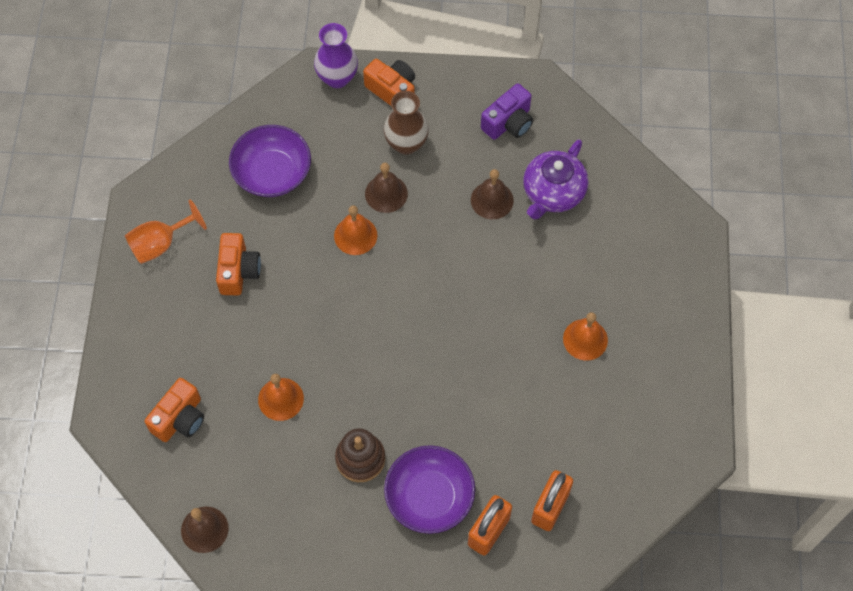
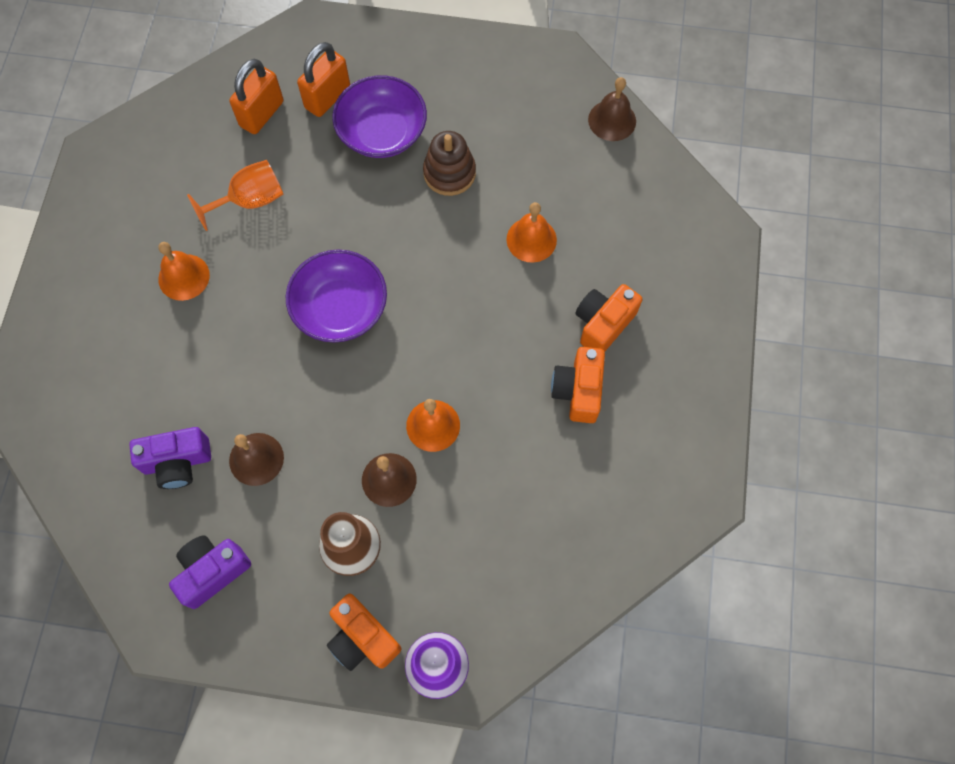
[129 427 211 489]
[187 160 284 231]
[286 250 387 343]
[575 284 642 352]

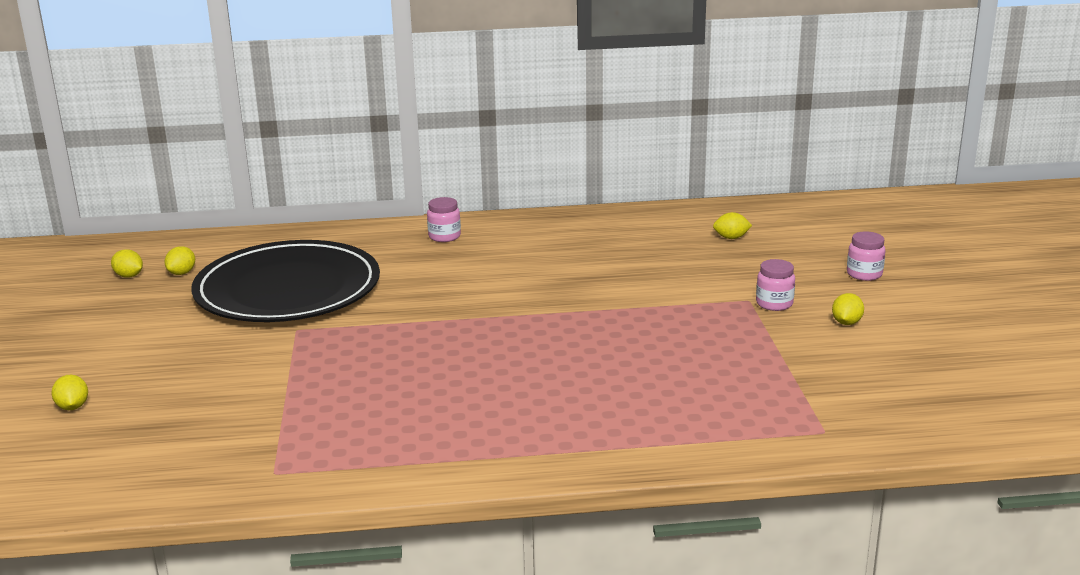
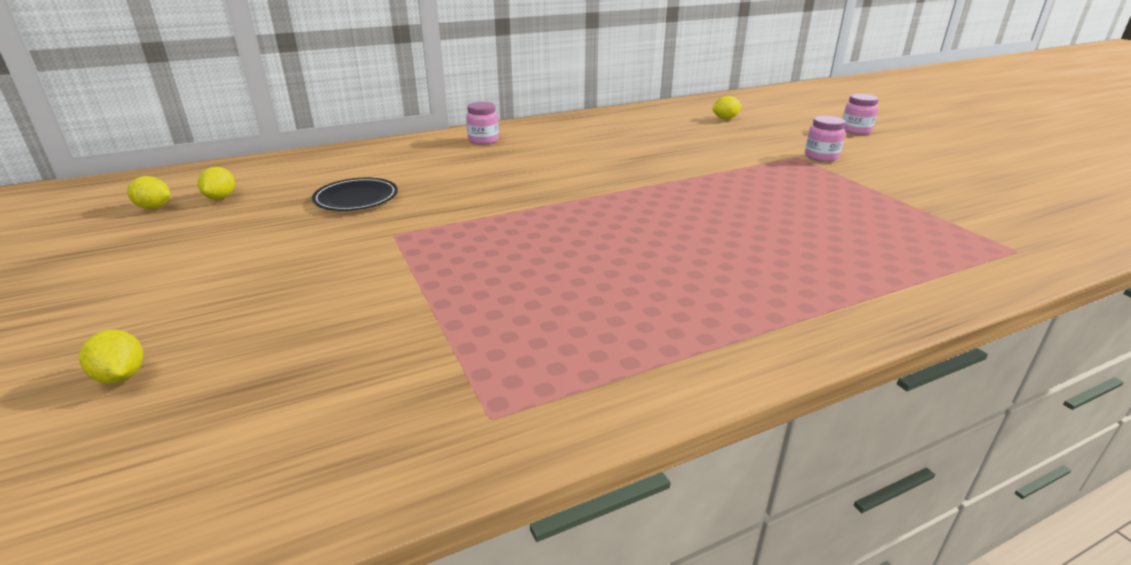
[312 178 398 211]
[832 293 864 325] (first image)

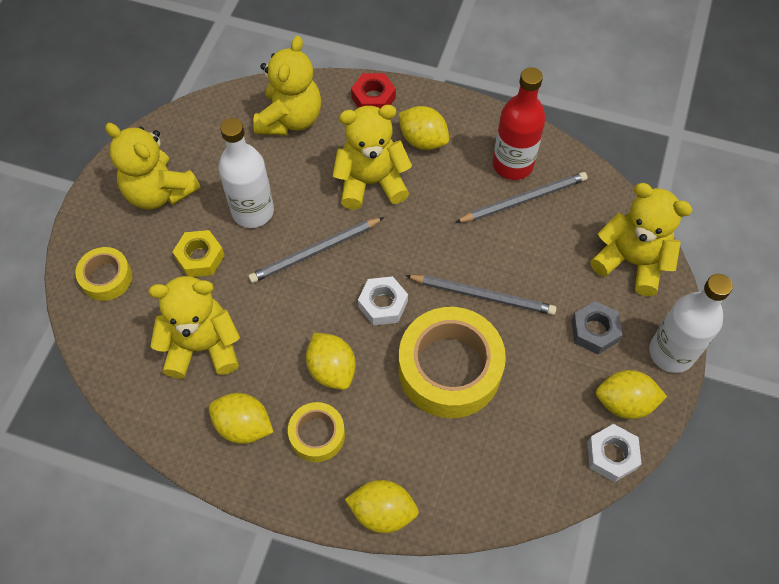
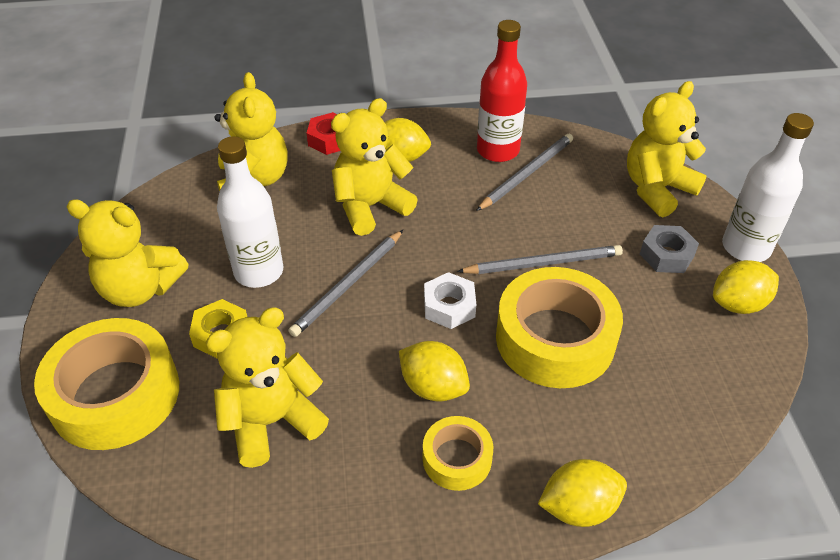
[34 318 179 450]
[627 81 707 217]
[209 393 273 444] (first image)
[587 424 641 482] (first image)

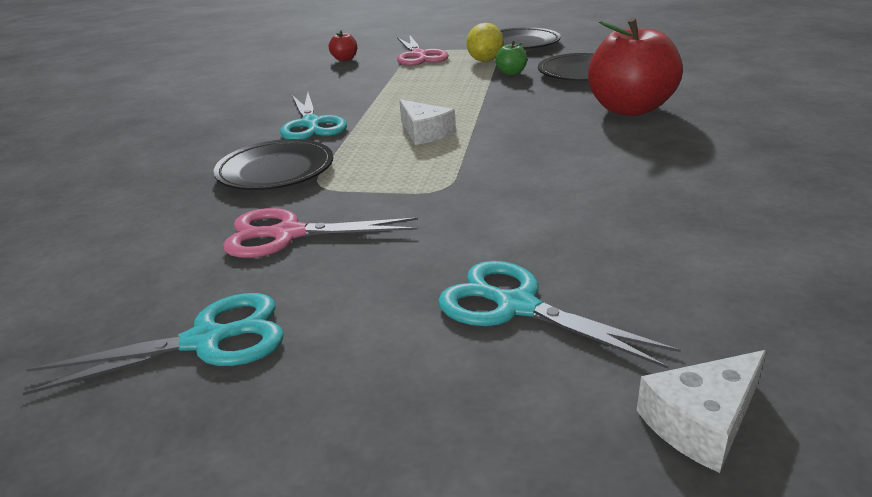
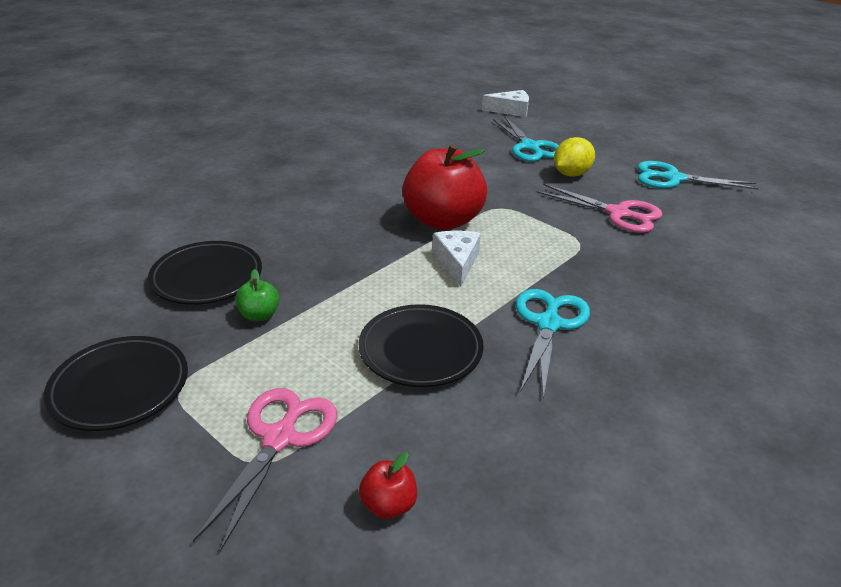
[359 304 484 387]
[402 144 487 230]
[554 137 595 177]

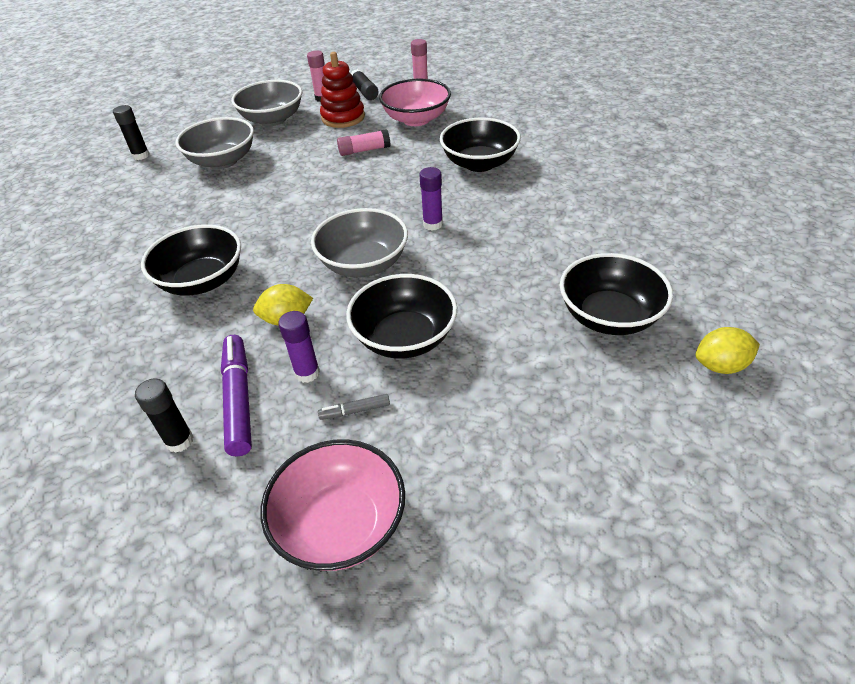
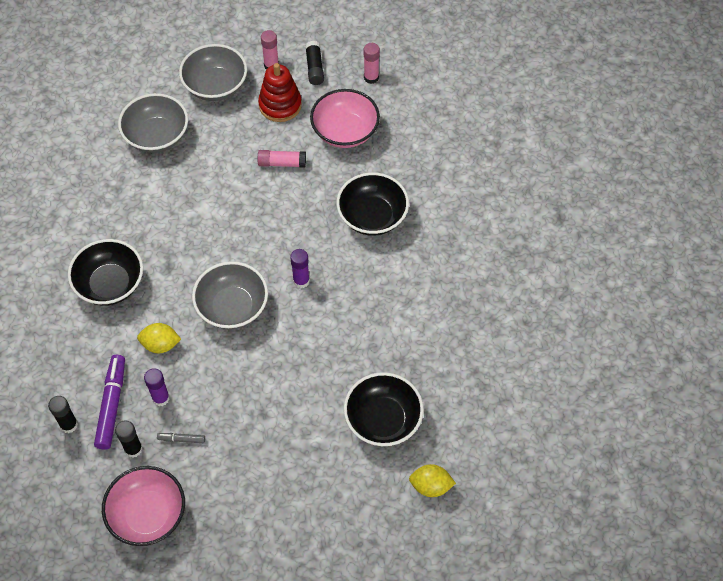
[115 420 142 458]
[346 274 457 359] (first image)

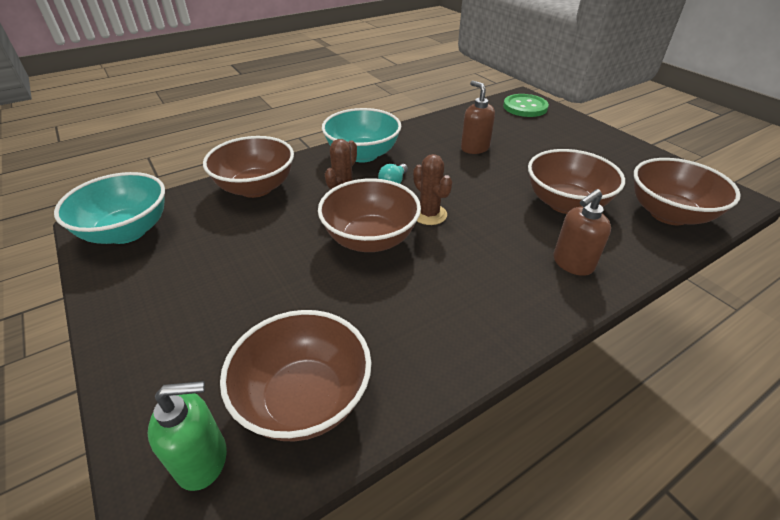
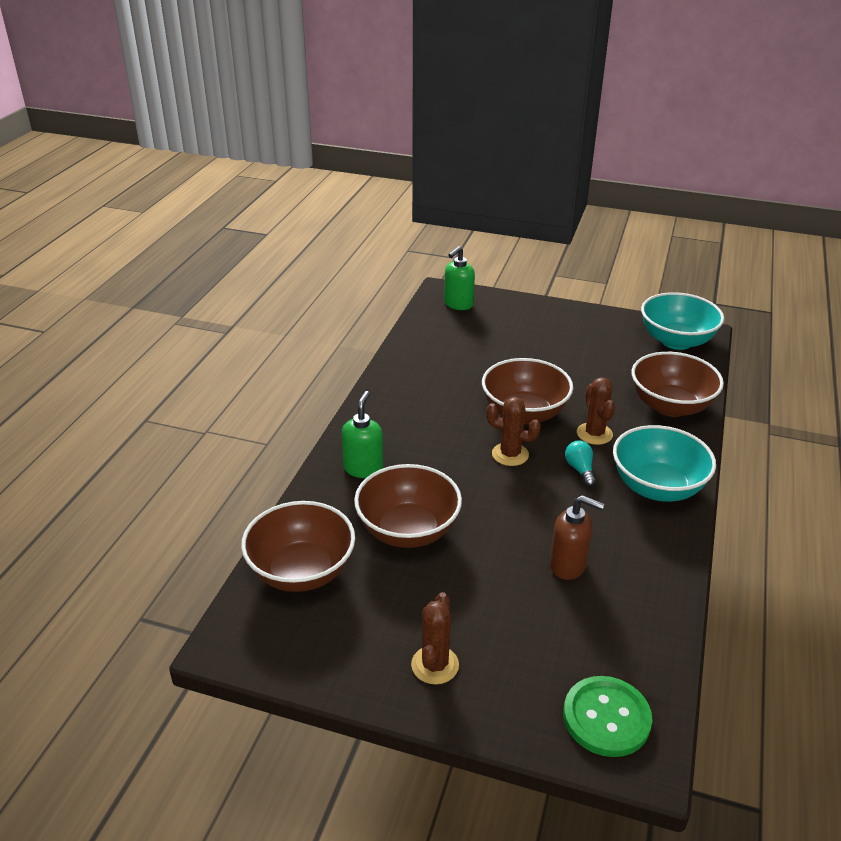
[342 391 383 478]
[411 592 459 684]
[220 310 371 442] (first image)

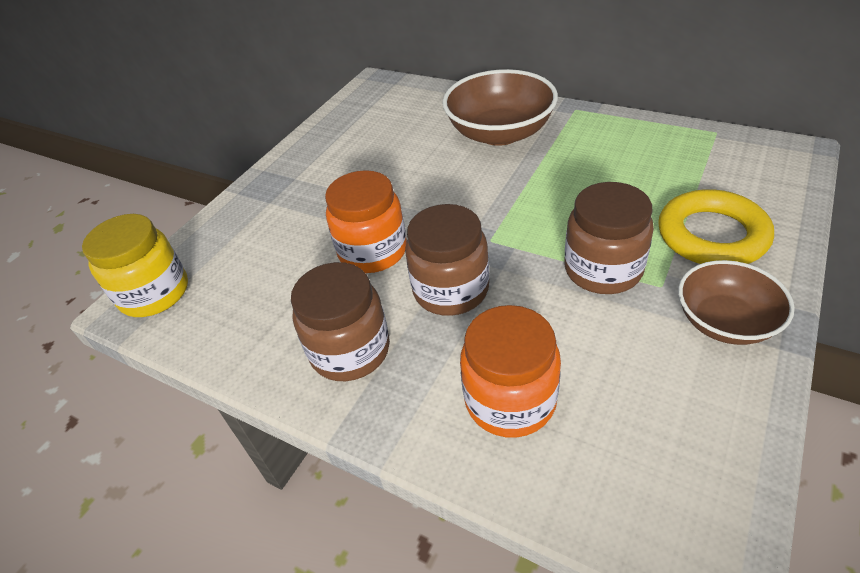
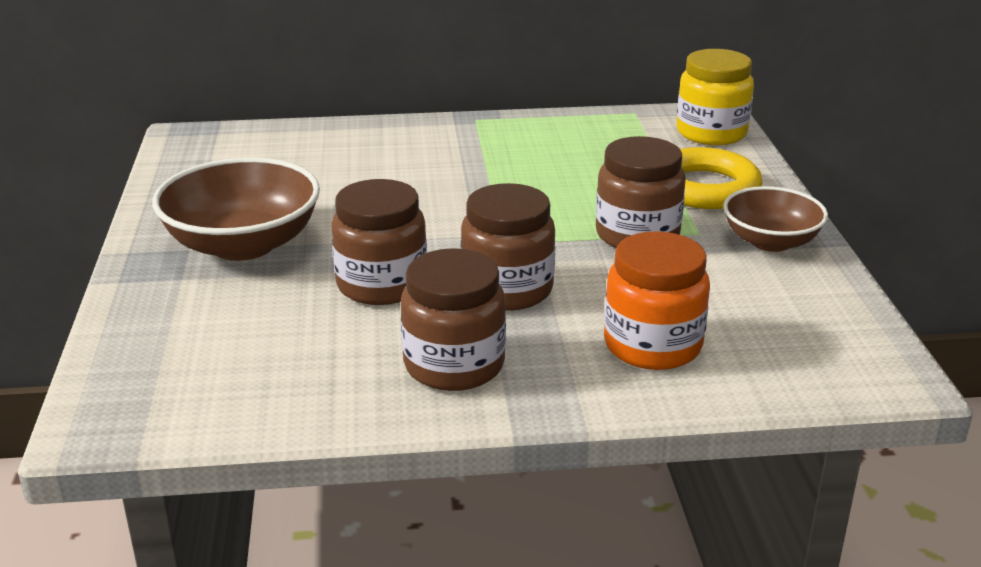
[152 157 320 261]
[331 179 427 305]
[677 49 754 145]

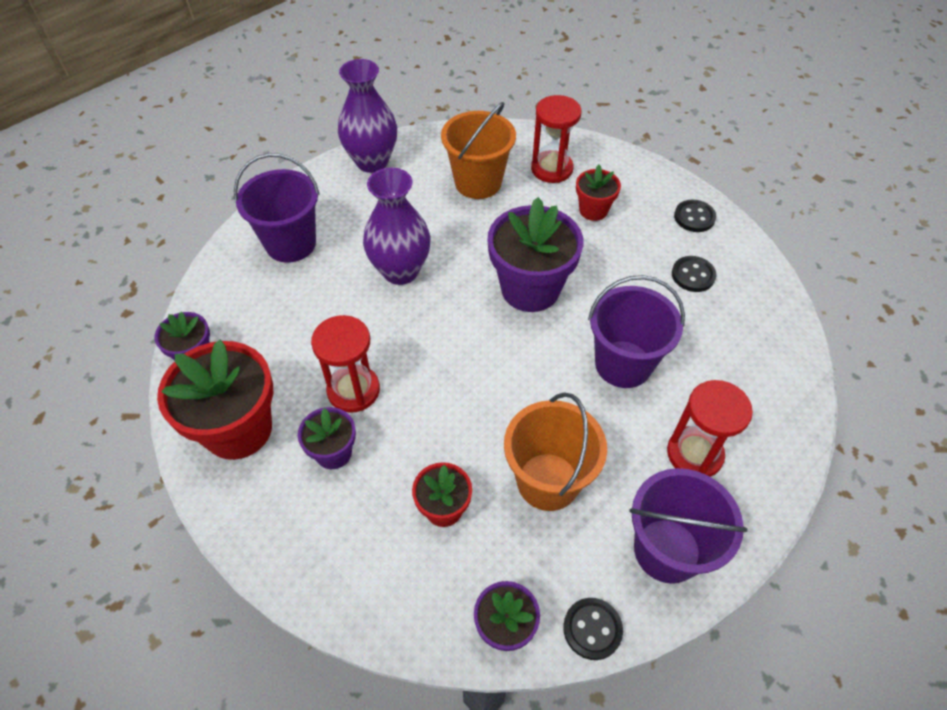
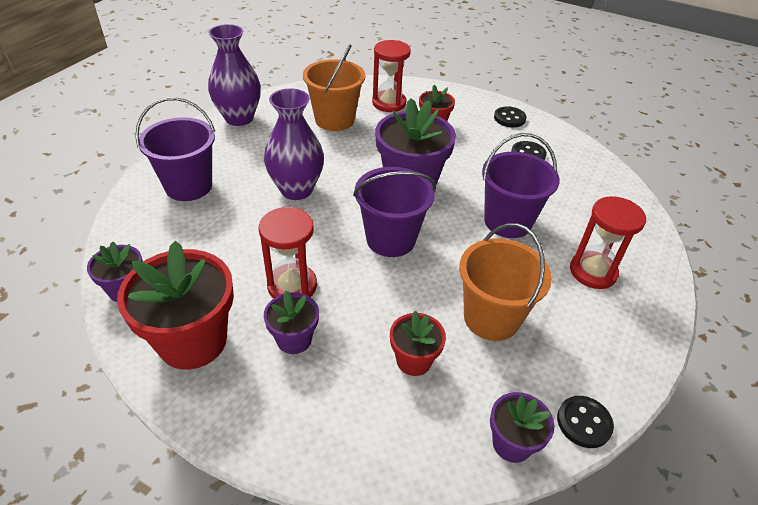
[353 167 436 257]

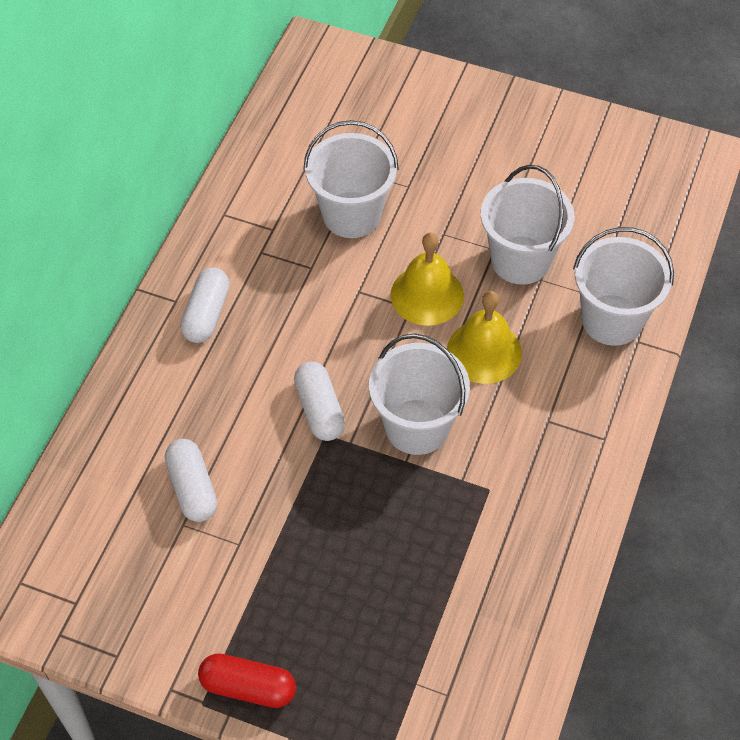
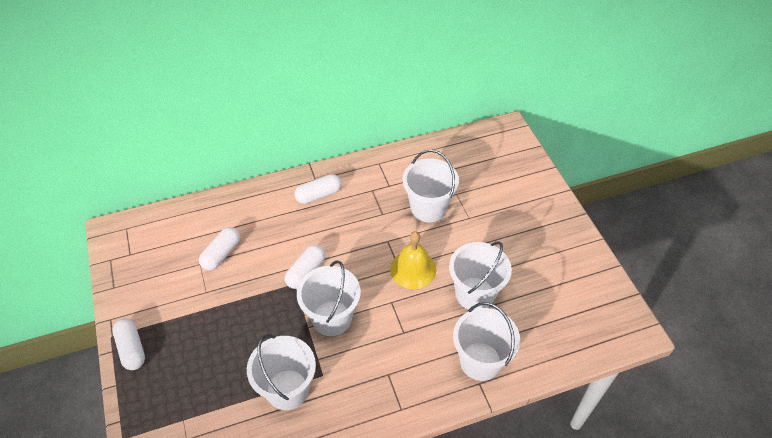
[112 318 145 370]
[247 334 316 410]
[447 291 522 384] (first image)

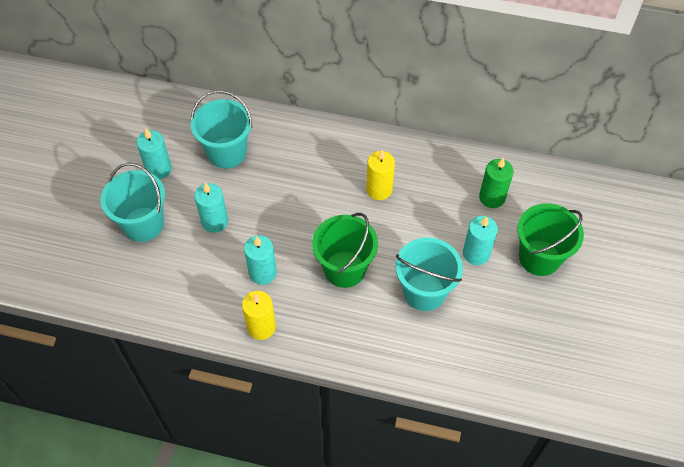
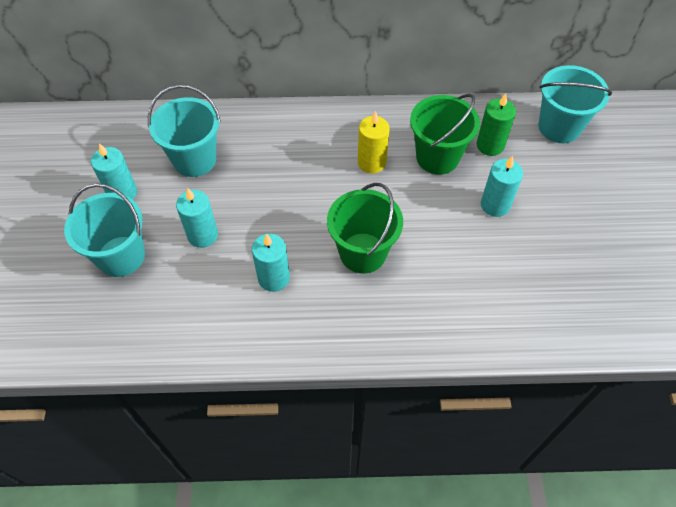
[410 94 480 174]
[538 65 612 143]
[242 291 276 340] (first image)

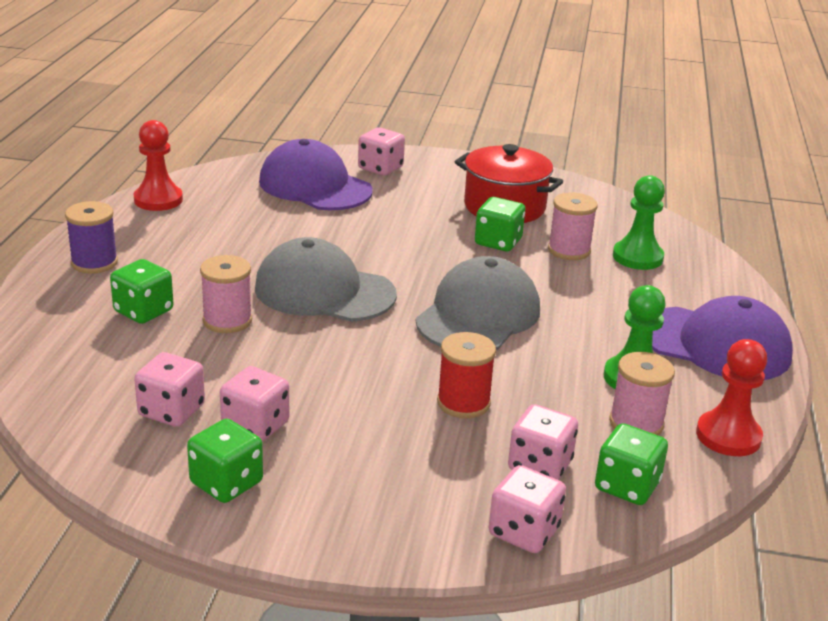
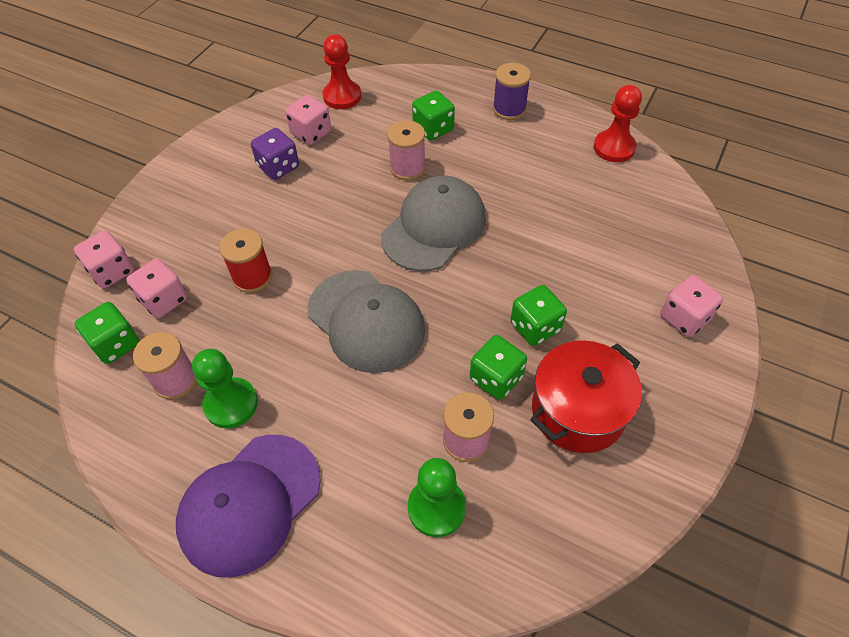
[251 128 299 180]
[323 34 361 109]
[510 285 567 346]
[259 139 373 210] (first image)

